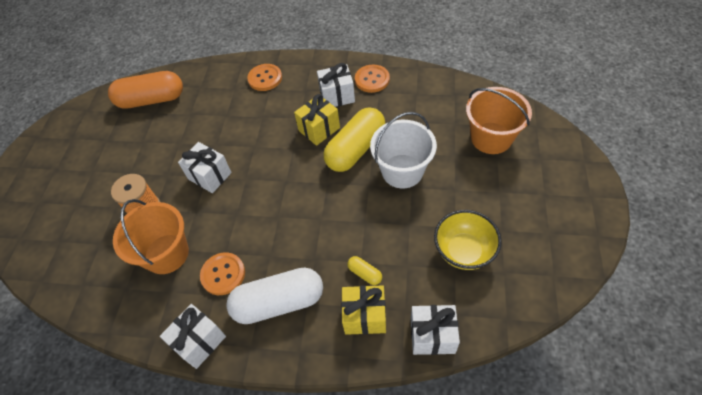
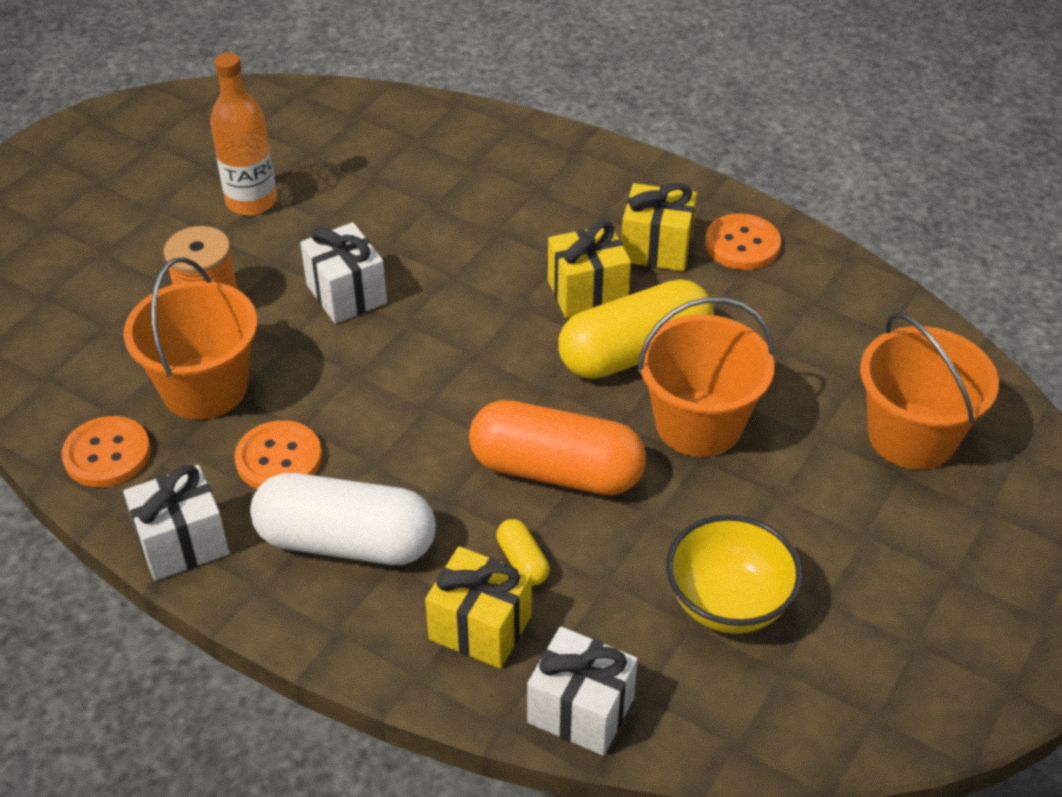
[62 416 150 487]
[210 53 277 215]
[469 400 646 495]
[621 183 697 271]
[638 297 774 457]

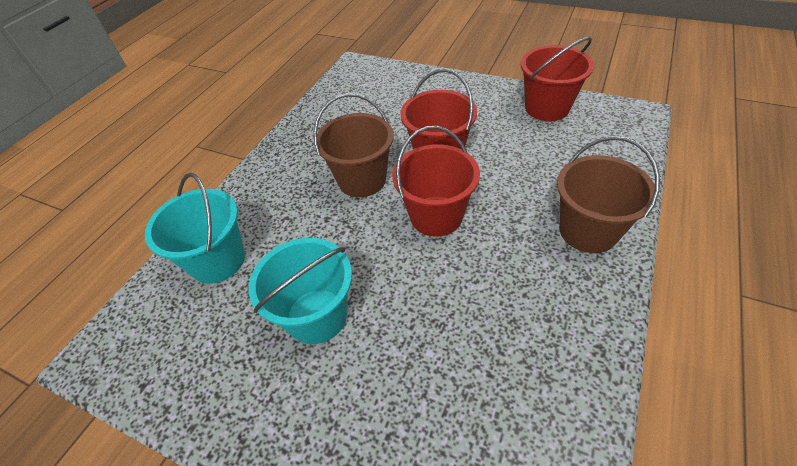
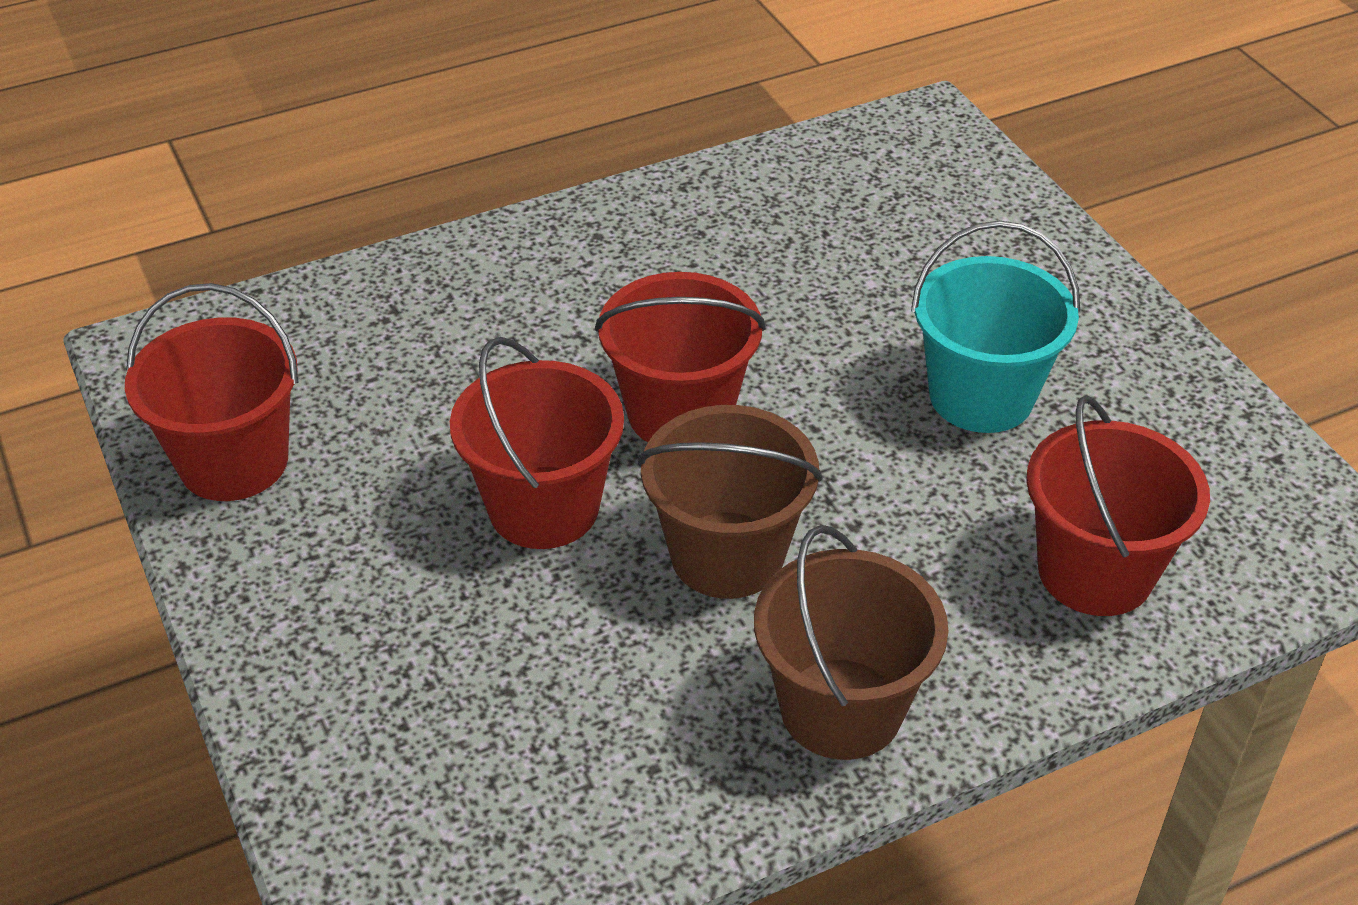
[754 525 949 760]
[1026 395 1210 616]

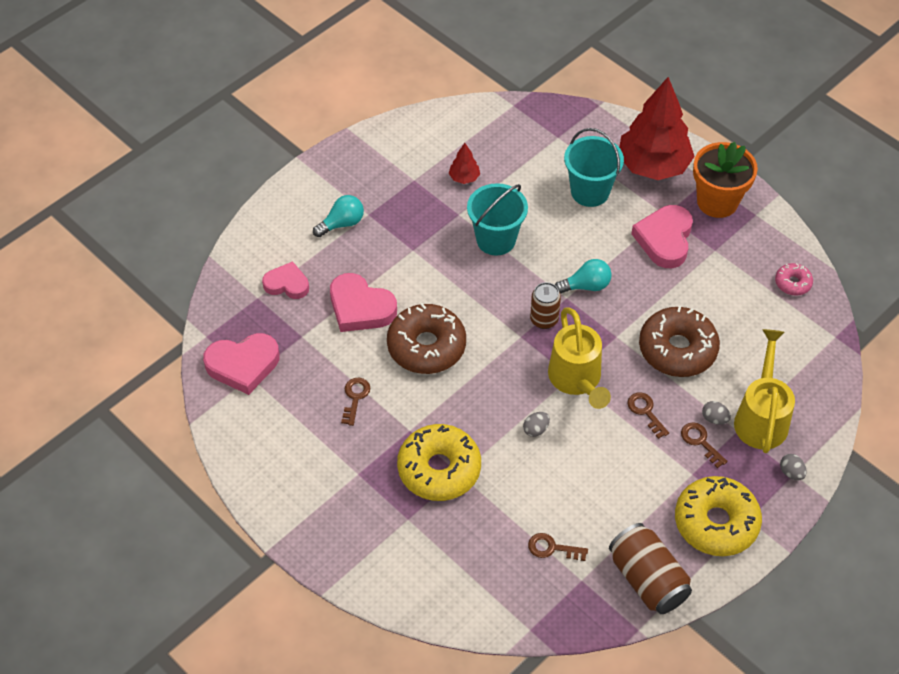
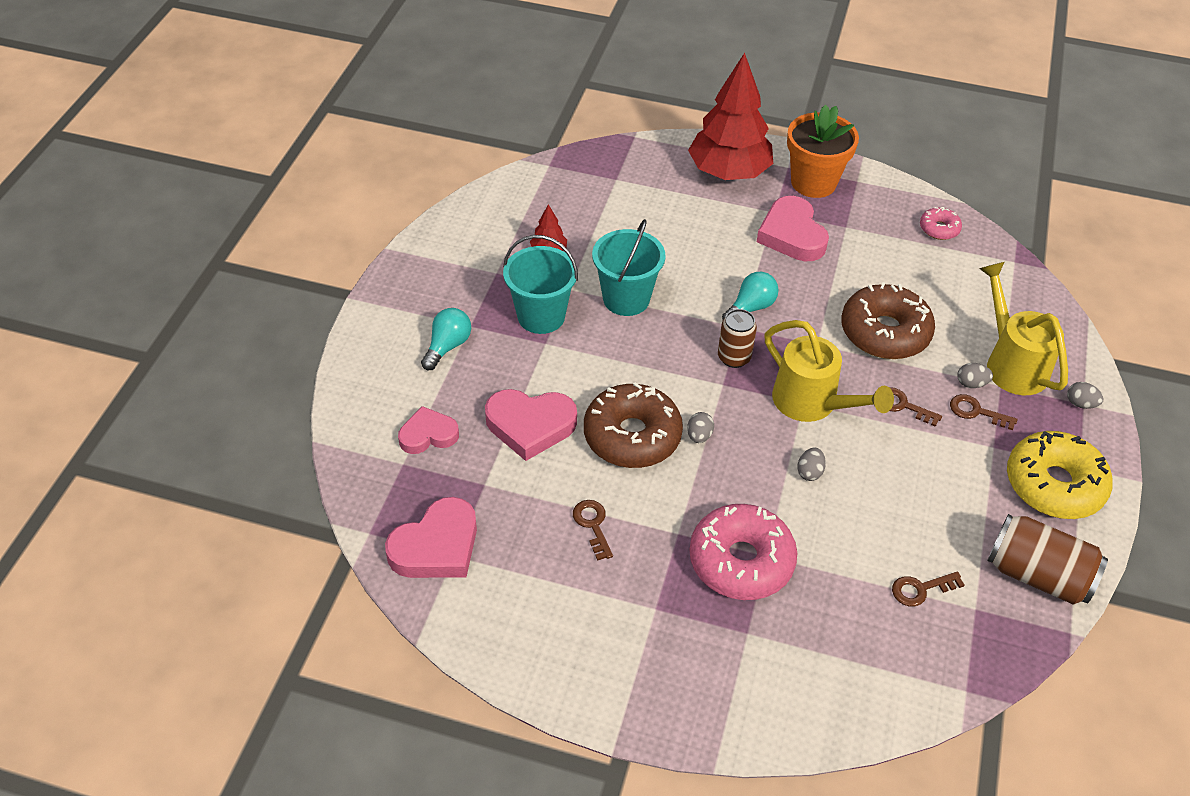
[503 235 578 334]
[687 412 714 443]
[689 504 797 600]

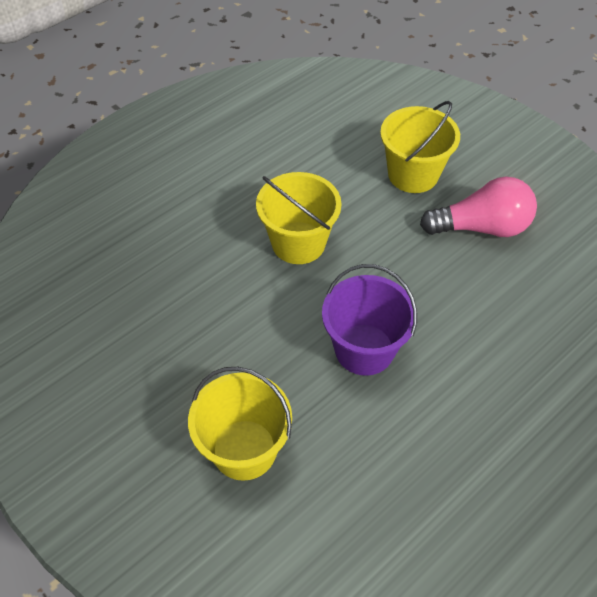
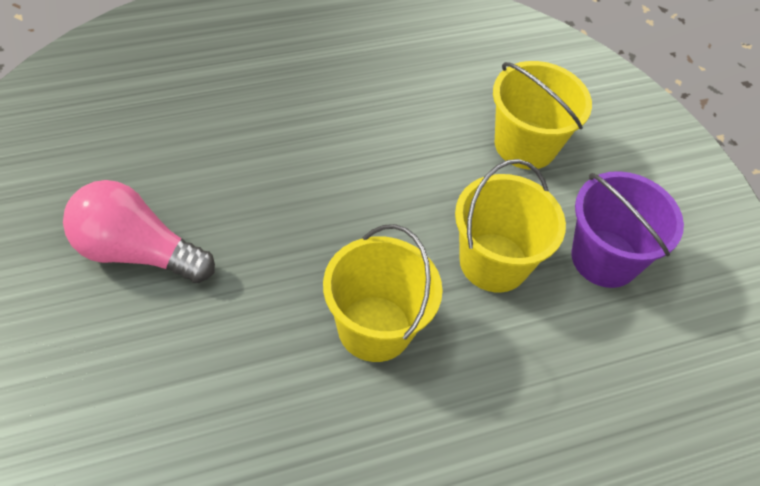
[455 159 566 292]
[571 171 684 288]

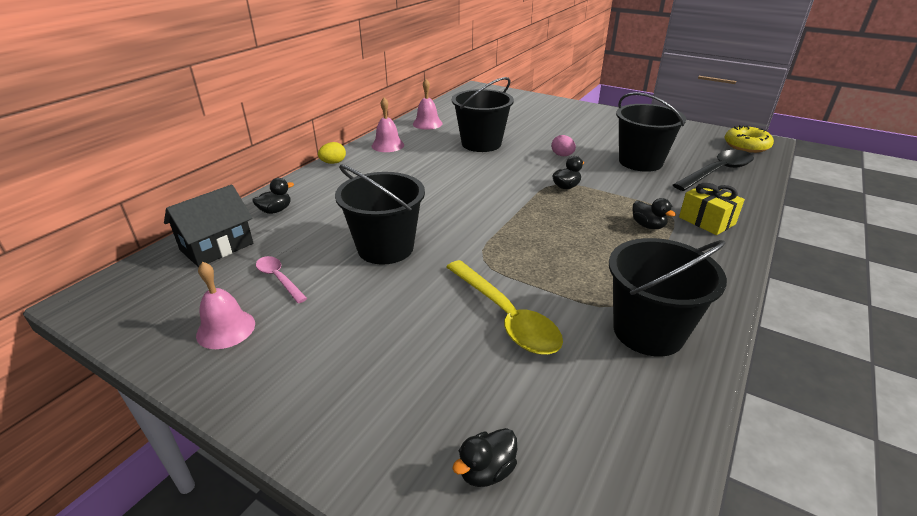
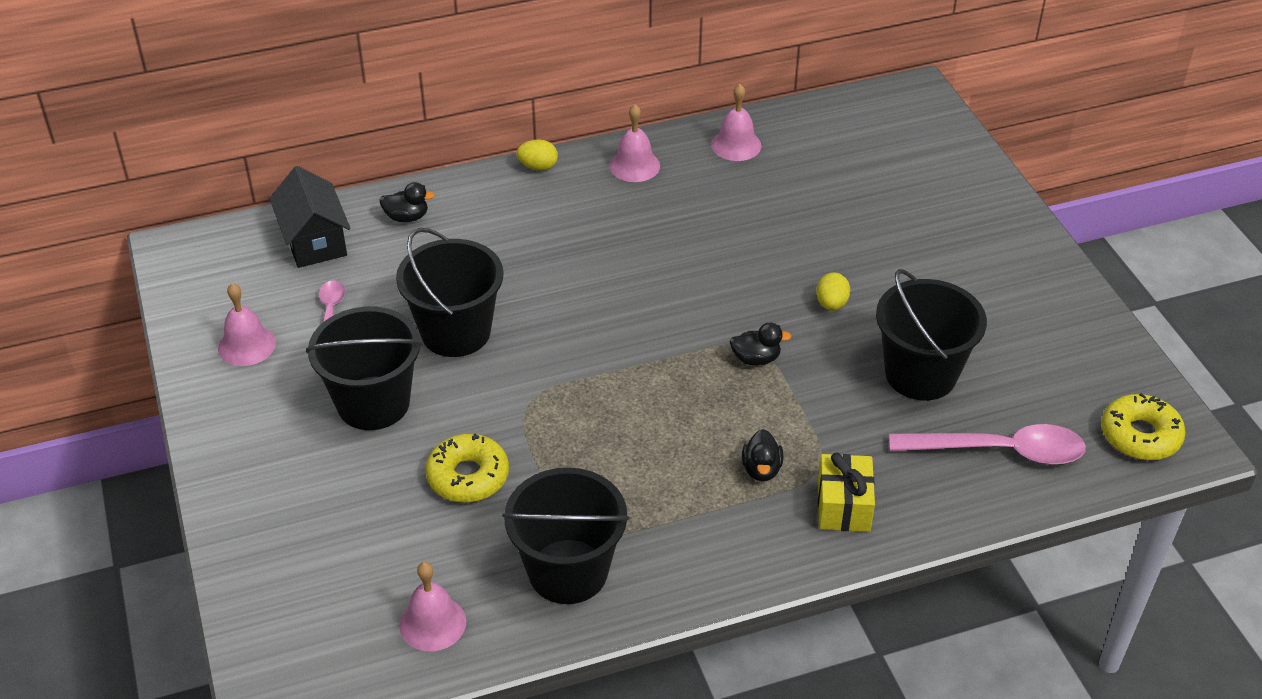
[269 166 350 268]
[306 307 422 430]
[399 562 466 651]
[426 433 509 503]
[816 273 850 311]
[889 424 1086 465]
[452 428 517 487] (first image)

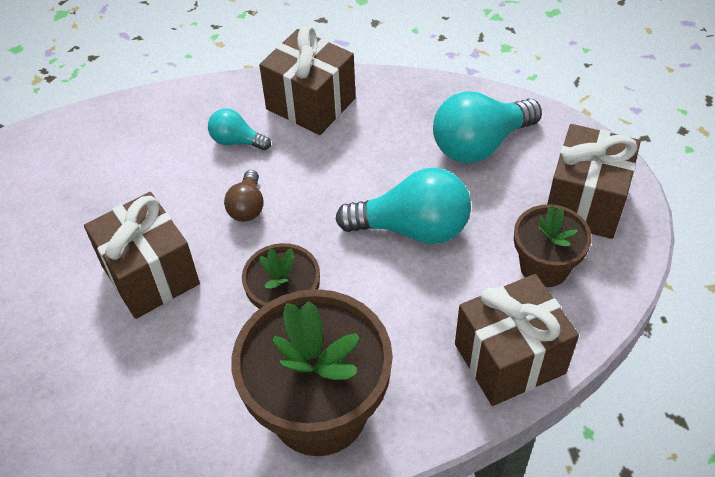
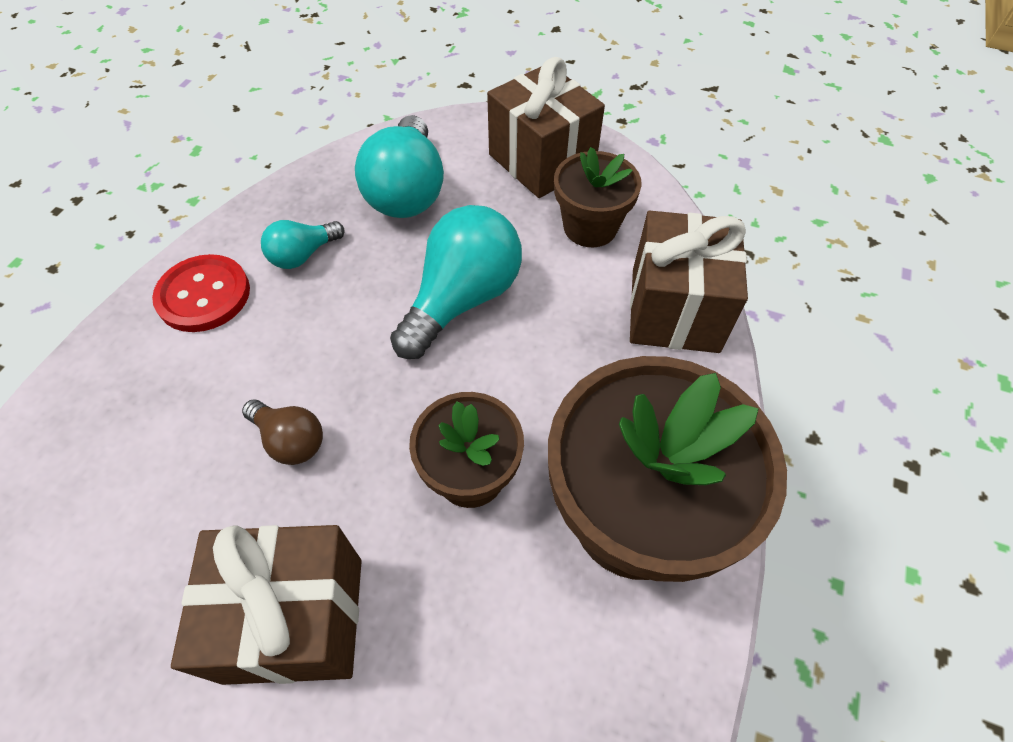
[152 254 250 332]
[261 220 345 269]

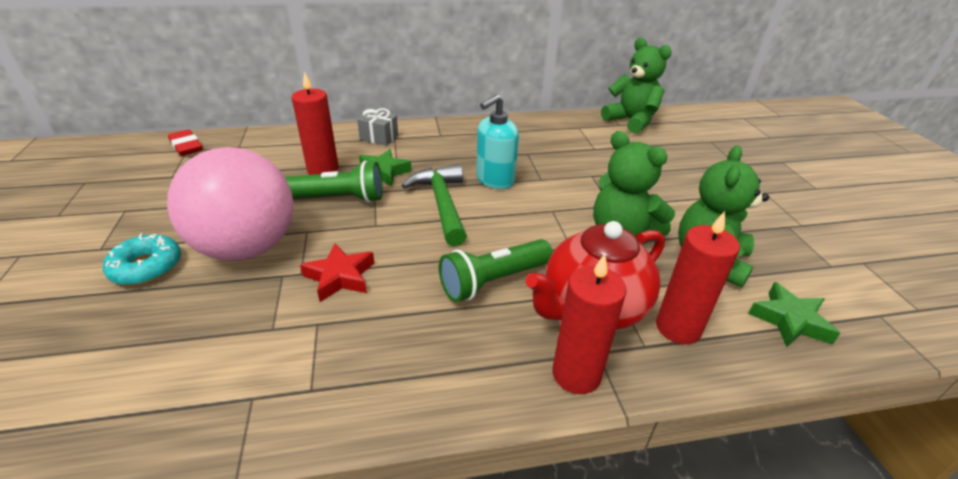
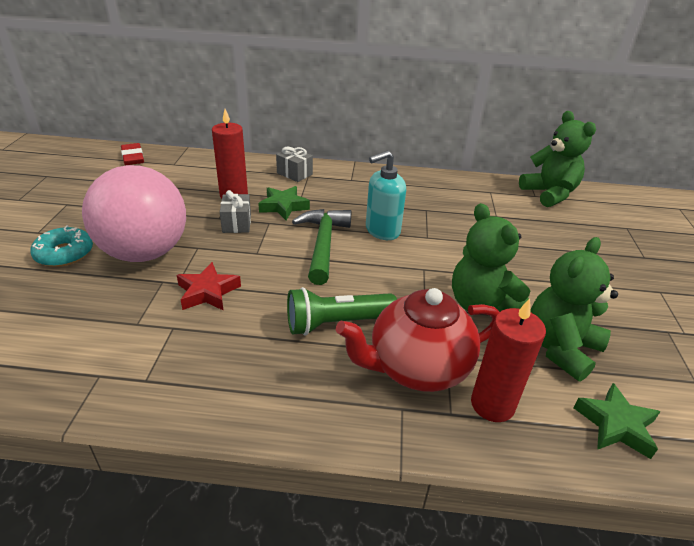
[220 190 251 233]
[552 254 627 394] (first image)

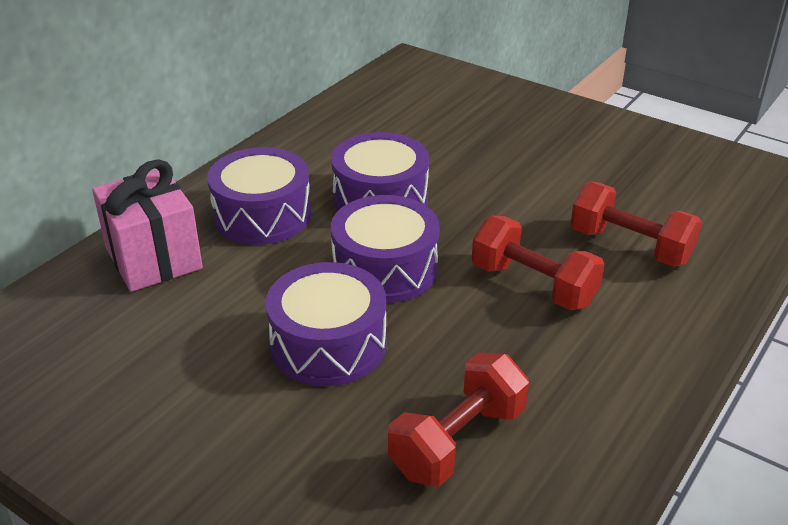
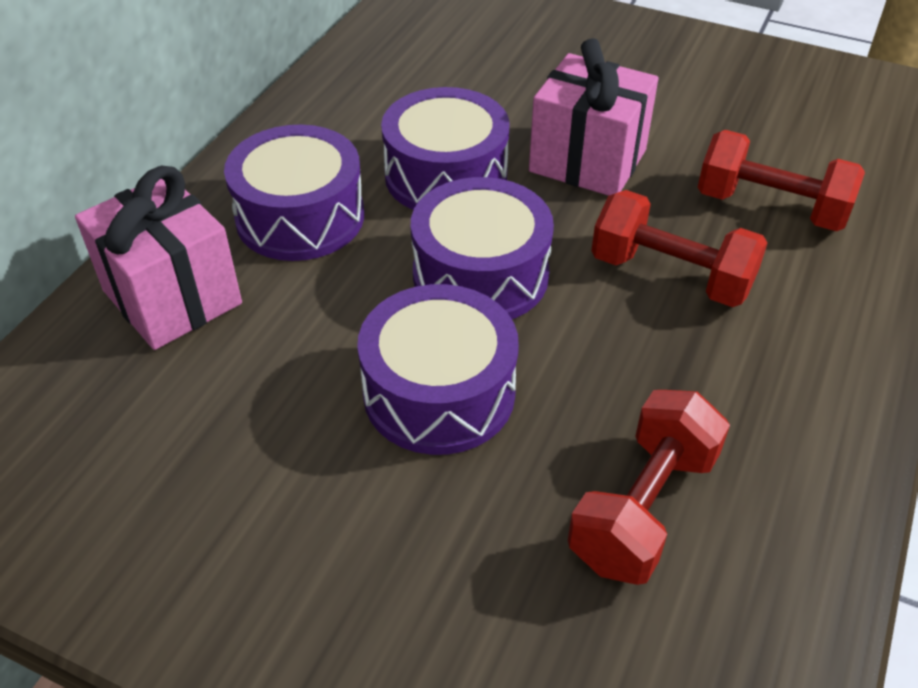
[529 38 658 196]

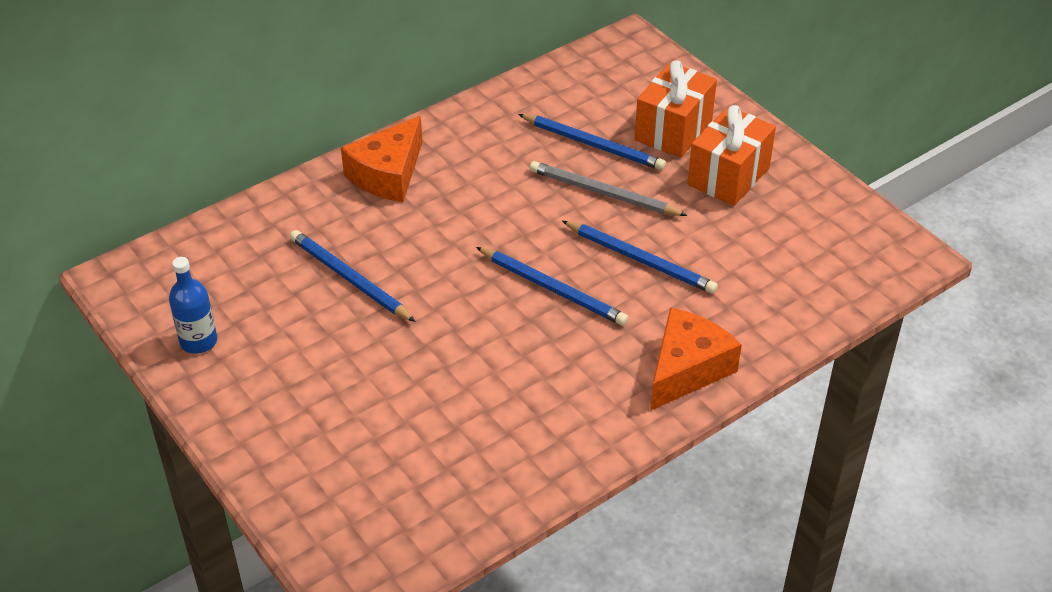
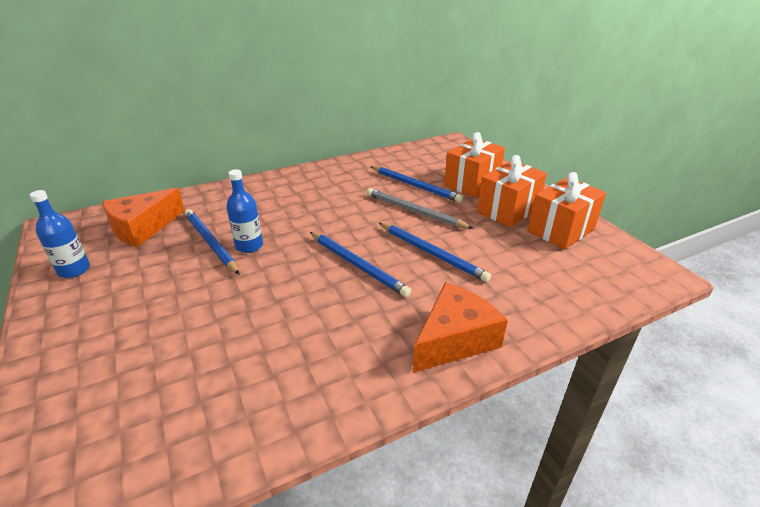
[103 188 185 247]
[226 169 263 253]
[528 172 606 250]

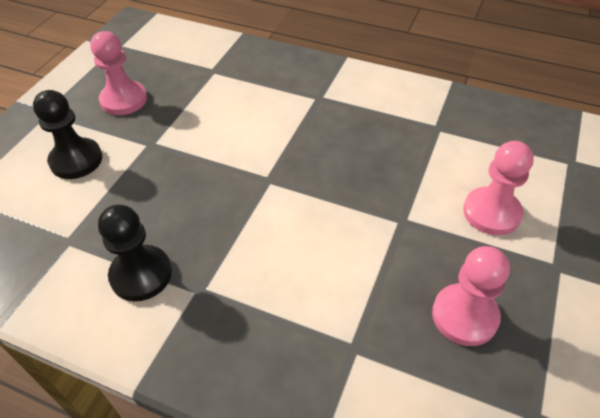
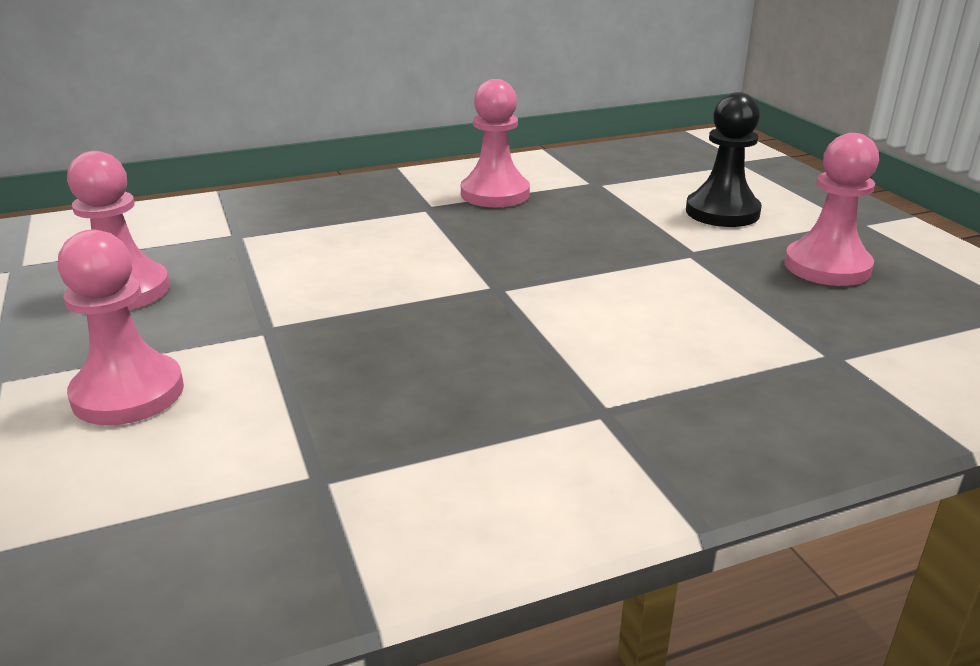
[461 79 530 207]

